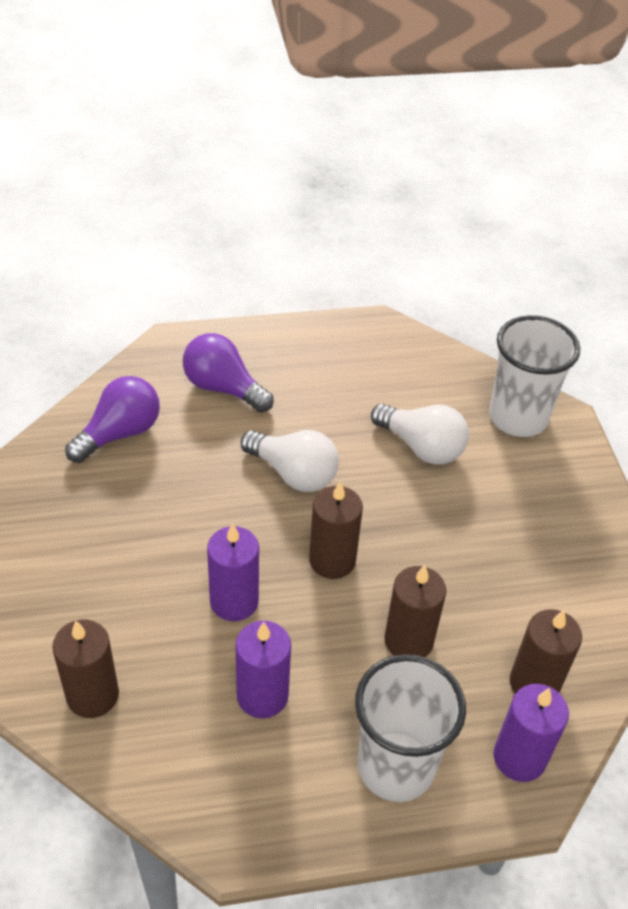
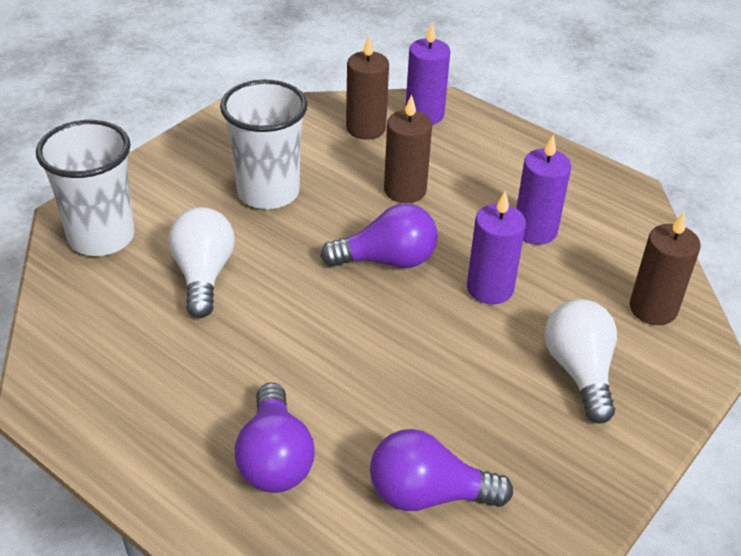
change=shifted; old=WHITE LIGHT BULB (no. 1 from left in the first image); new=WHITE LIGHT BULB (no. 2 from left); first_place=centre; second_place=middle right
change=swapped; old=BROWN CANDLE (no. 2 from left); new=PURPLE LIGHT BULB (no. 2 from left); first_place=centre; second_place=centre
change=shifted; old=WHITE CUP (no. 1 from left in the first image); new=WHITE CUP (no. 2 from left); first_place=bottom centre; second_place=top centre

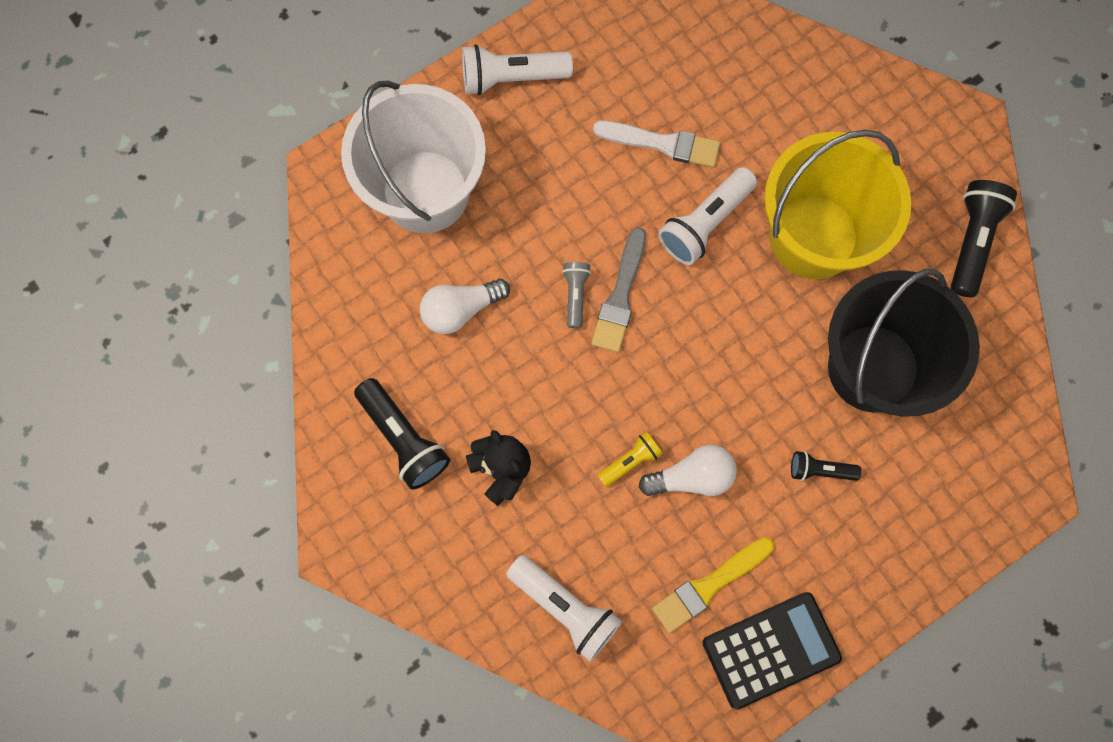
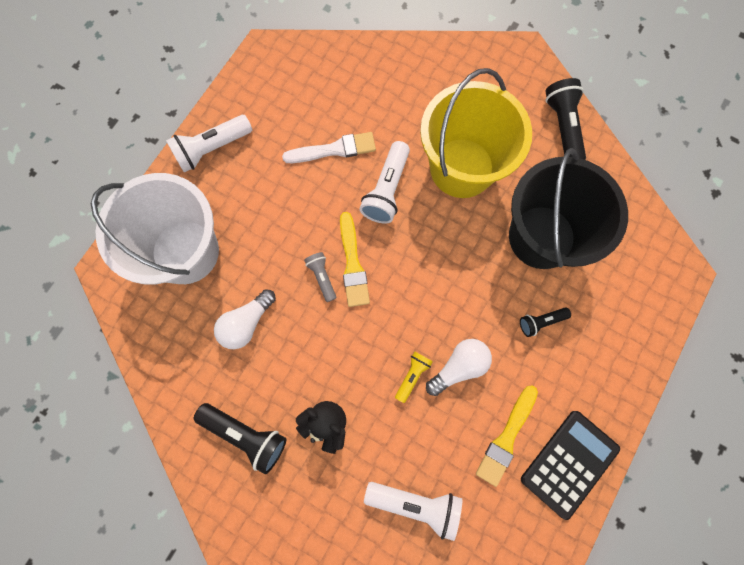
change=repainted; old=GREY BRUSH; new=YELLOW BRUSH (no. 1 from left); first_place=centre; second_place=centre

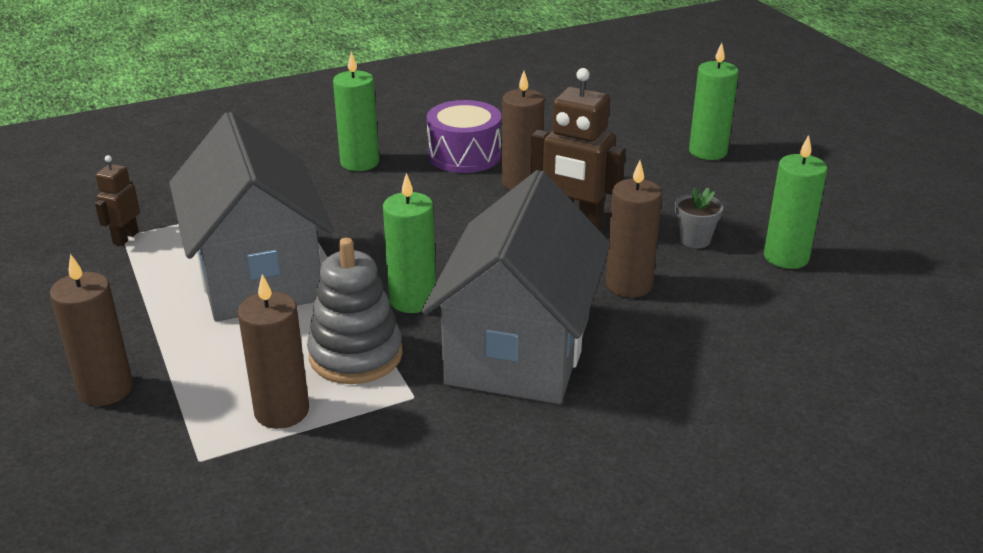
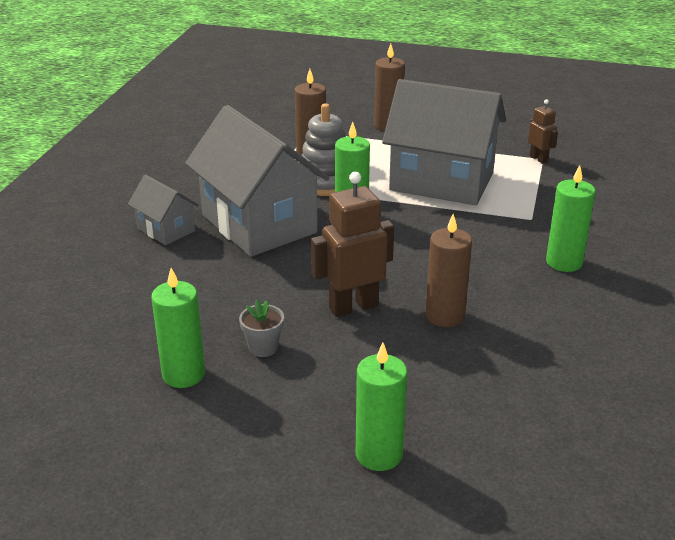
change=gone; old=PURPLE DRUM; first_place=top centre
change=gone; old=BROWN CANDLE (no. 4 from left); first_place=centre
change=new; new=GREY HOUSE (no. 1 from left); second_place=middle left

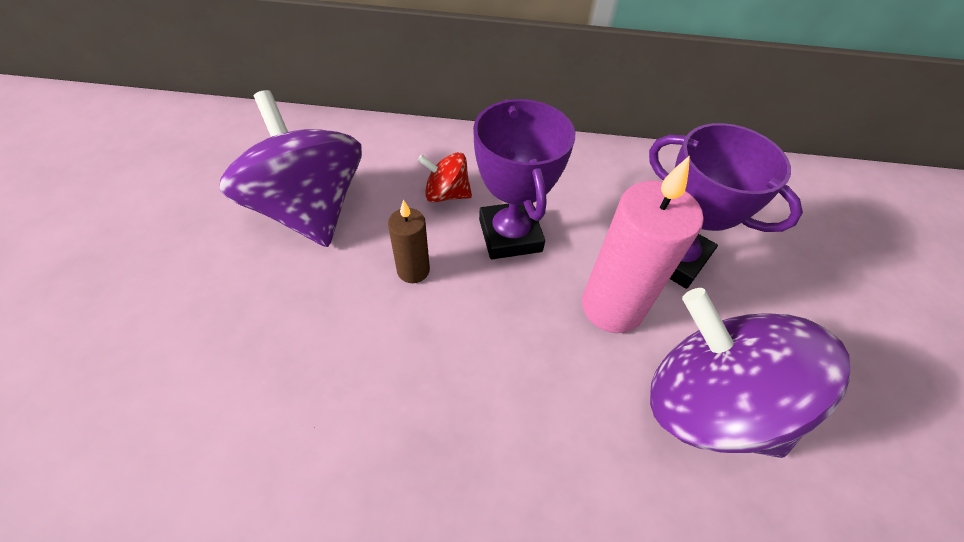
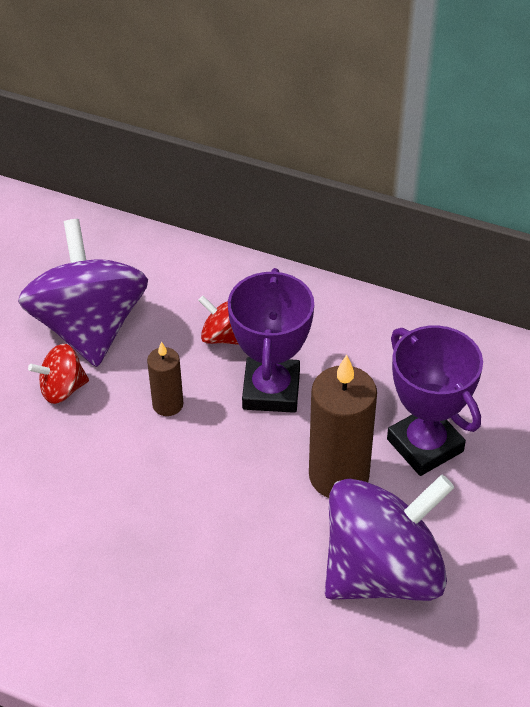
change=repainted; old=PINK CANDLE; new=BROWN CANDLE (no. 2 from left); first_place=centre; second_place=centre
change=rotated; old=PURPLE SPINNING TOP (no. 2 from left); first_place=bottom right; second_place=bottom right; degrees=90
change=new; new=RED SPINNING TOP (no. 1 from left); second_place=middle left

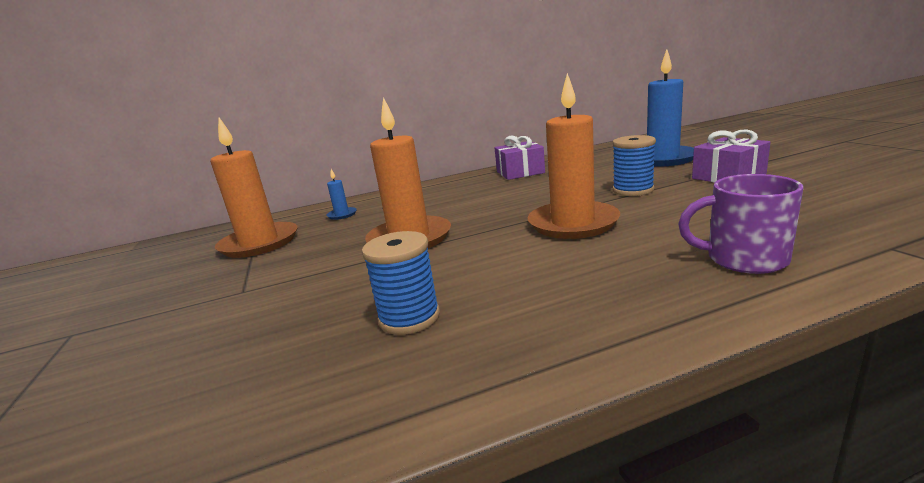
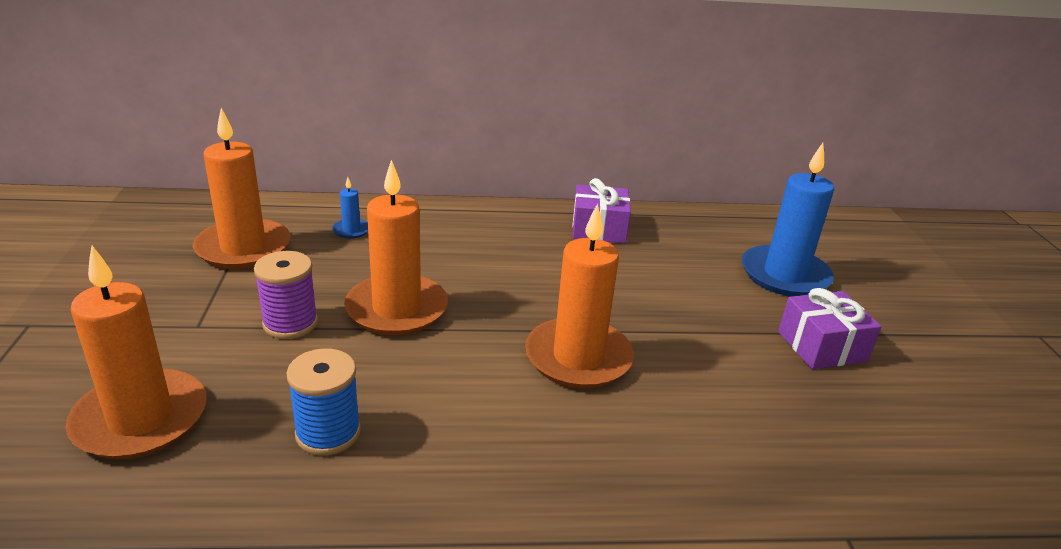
change=gone; old=BLUE SPOOL (no. 2 from left); first_place=middle right
change=gone; old=PURPLE MUG; first_place=middle right
change=new; new=ORANGE CANDLE (no. 1 from left); second_place=middle left
change=new; new=PURPLE SPOOL; second_place=middle left

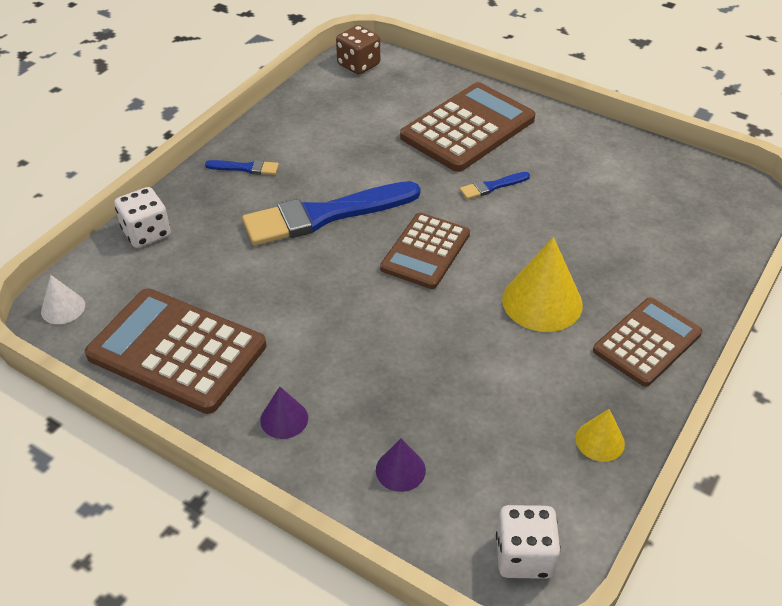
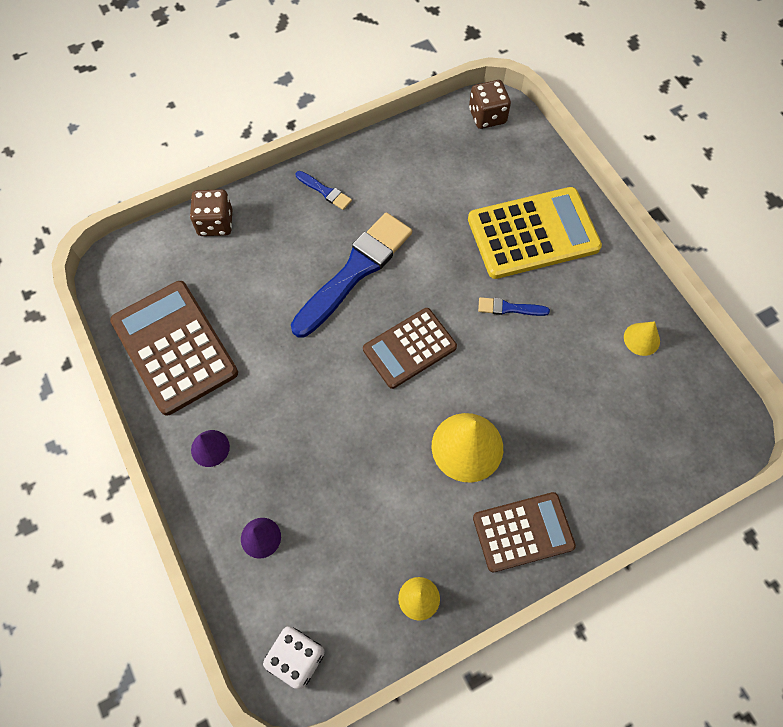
change=gone; old=WHITE CONE; first_place=middle left
change=repainted; old=WHITE DICE (no. 1 from left); new=BROWN DICE (no. 1 from left); first_place=middle left; second_place=top left
change=rotated; old=BLUE BRUSH (no. 2 from left); first_place=centre; second_place=centre; degrees=120
change=repainted; old=BROWN CALCULATOR (no. 3 from left); new=YELLOW CALCULATOR; first_place=top centre; second_place=top right
change=new; new=YELLOW CONE (no. 3 from left); second_place=middle right

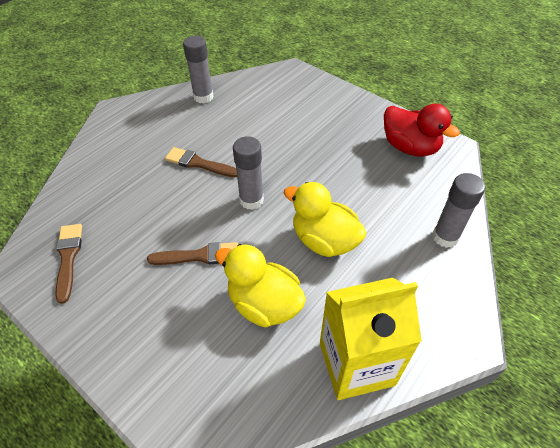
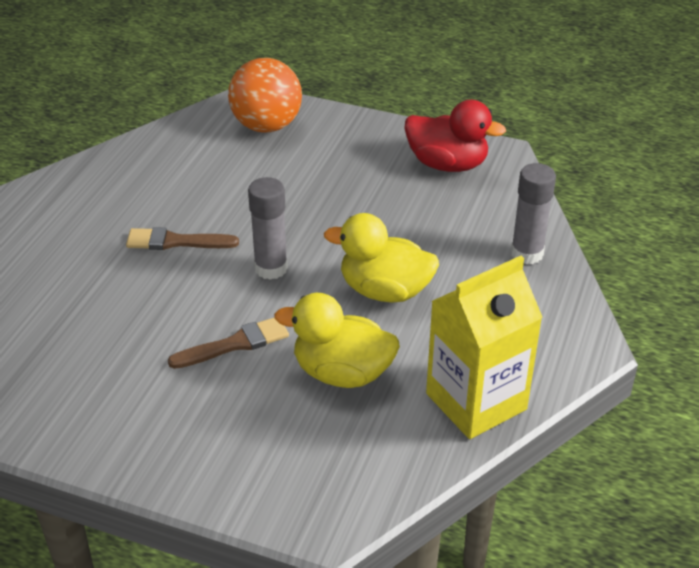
change=gone; old=BROWN BRUSH (no. 1 from left); first_place=middle left
change=gone; old=GREY GLUE STICK (no. 1 from left); first_place=top centre
change=new; new=ORANGE BALL; second_place=top centre

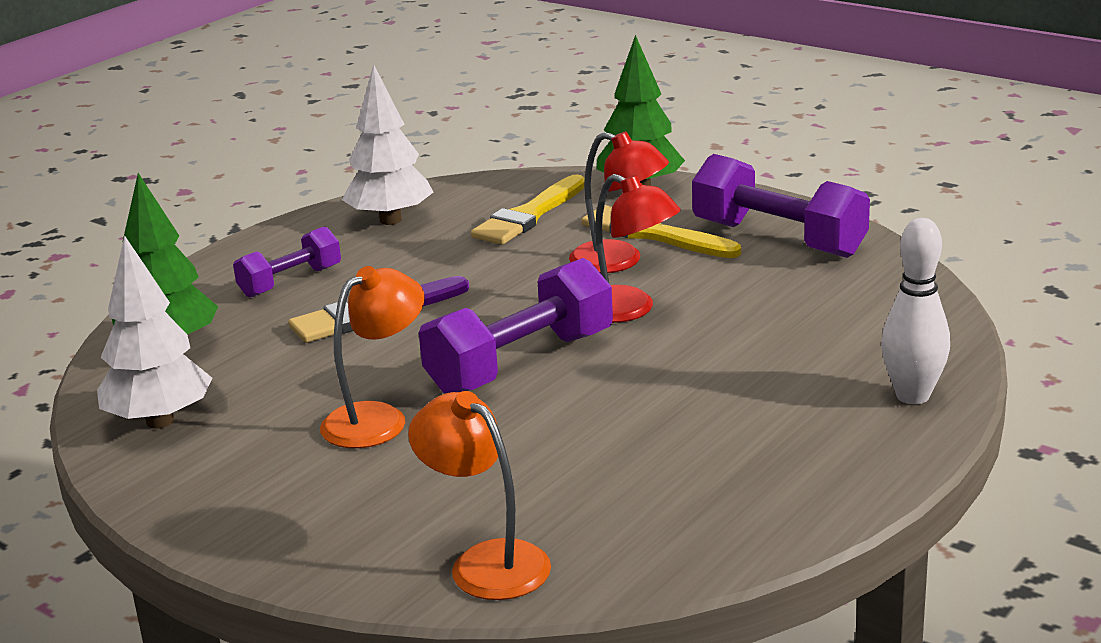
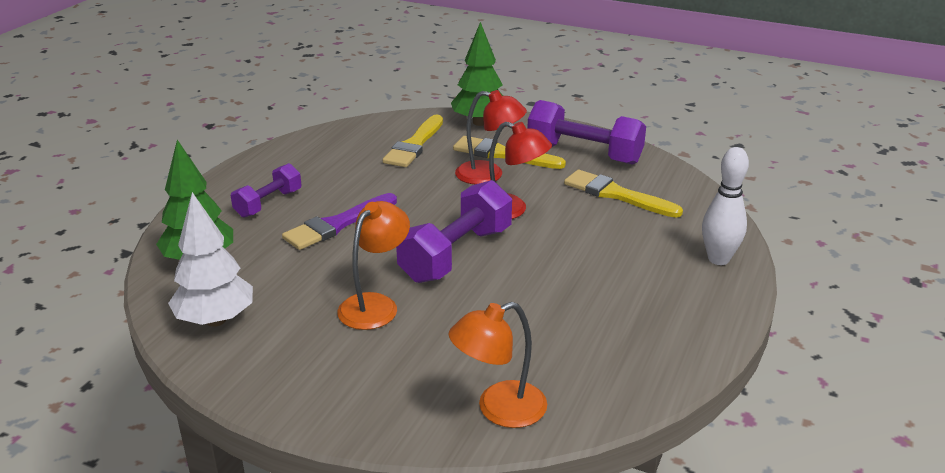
change=gone; old=WHITE TREE (no. 2 from left); first_place=top centre
change=rotated; old=ORANGE LAMP (no. 2 from left); first_place=bottom centre; second_place=bottom centre; degrees=-60
change=new; new=YELLOW BRUSH (no. 3 from left); second_place=centre

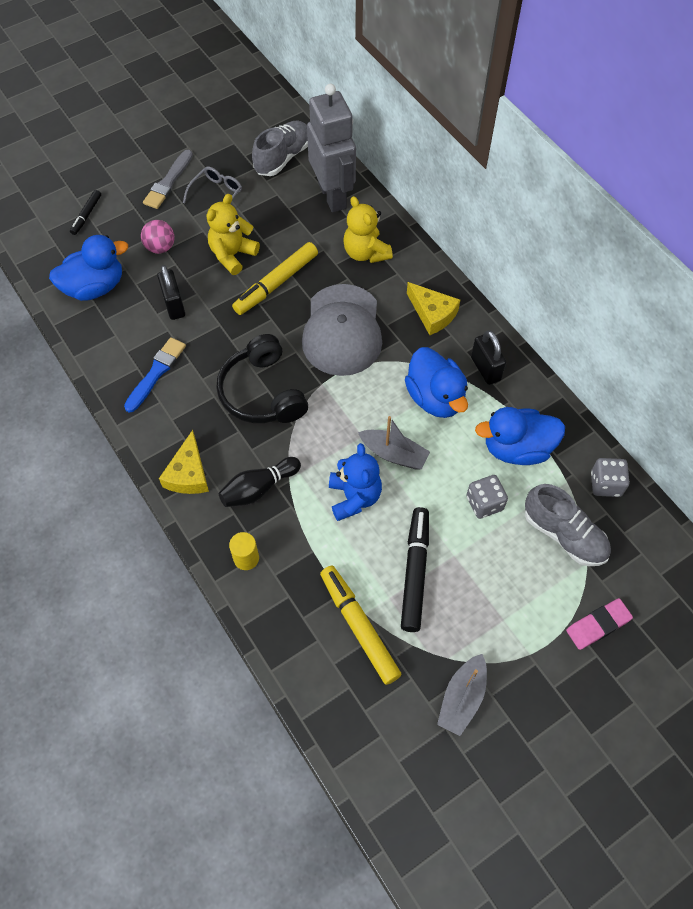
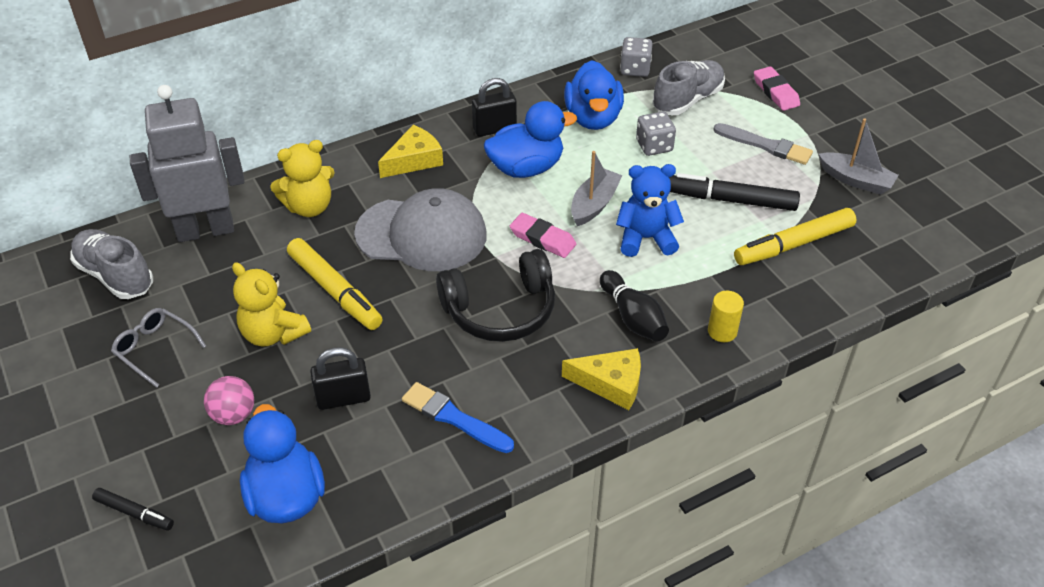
change=shifted; old=GREY BRUSH; first_place=top left; second_place=top right
change=new; new=PINK ERASER (no. 1 from left); second_place=centre

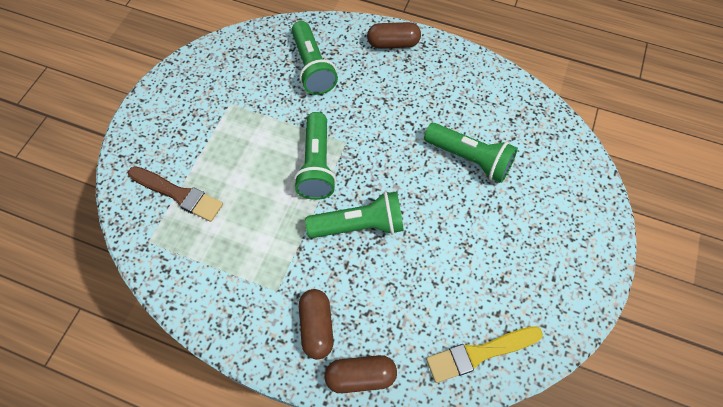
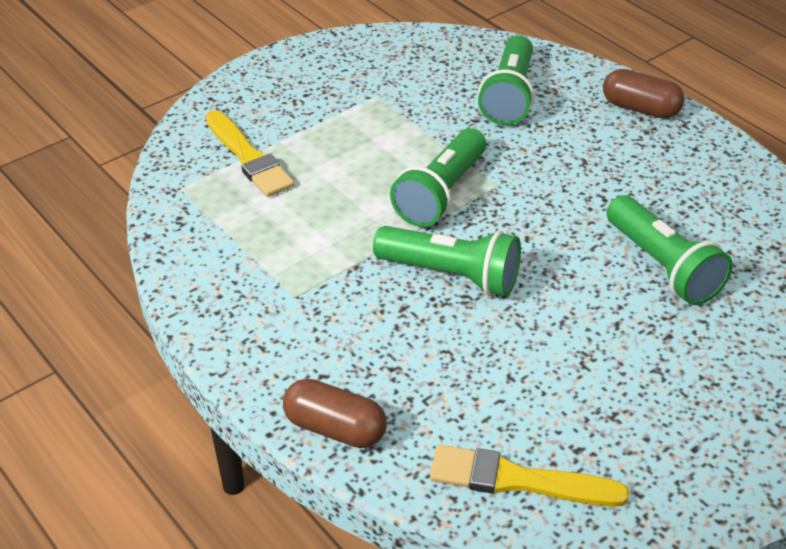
change=repainted; old=BROWN BRUSH; new=YELLOW BRUSH (no. 1 from left); first_place=middle left; second_place=top left
change=gone; old=BROWN CAPSULE (no. 1 from left); first_place=bottom centre

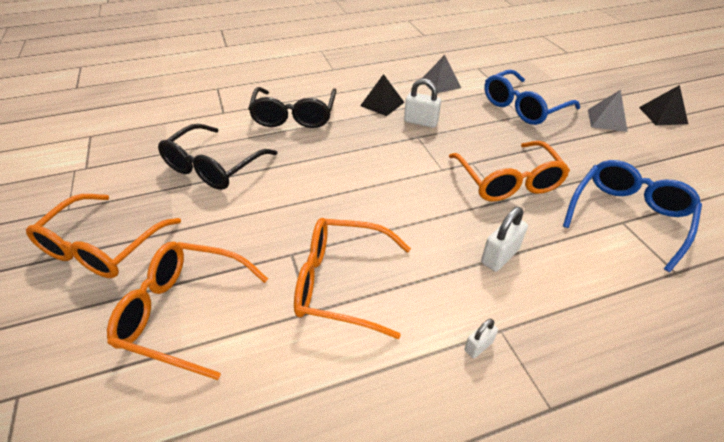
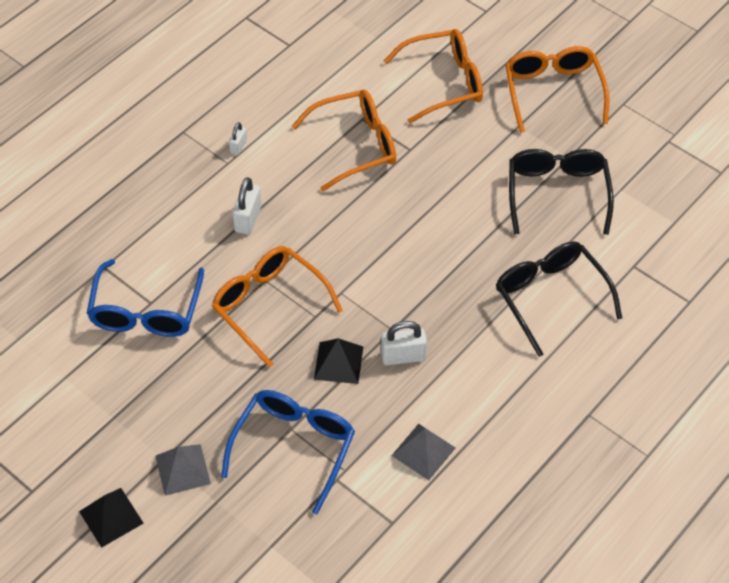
change=shifted; old=BLACK PYRAMID (no. 1 from left in the first image); new=BLACK PYRAMID (no. 2 from left); first_place=top centre; second_place=centre

